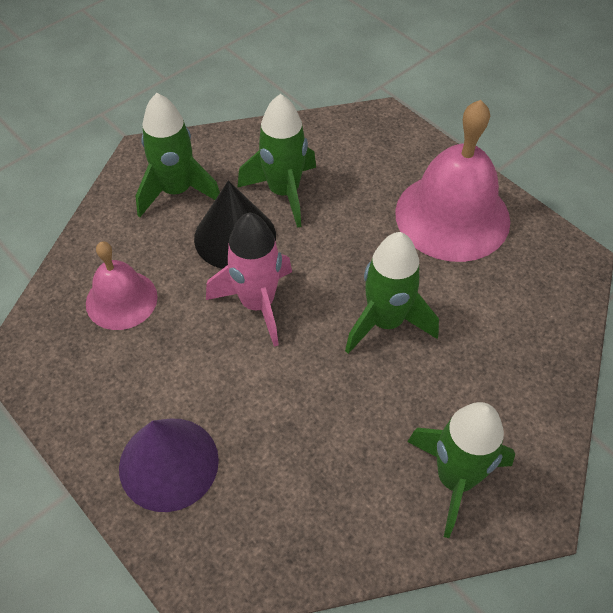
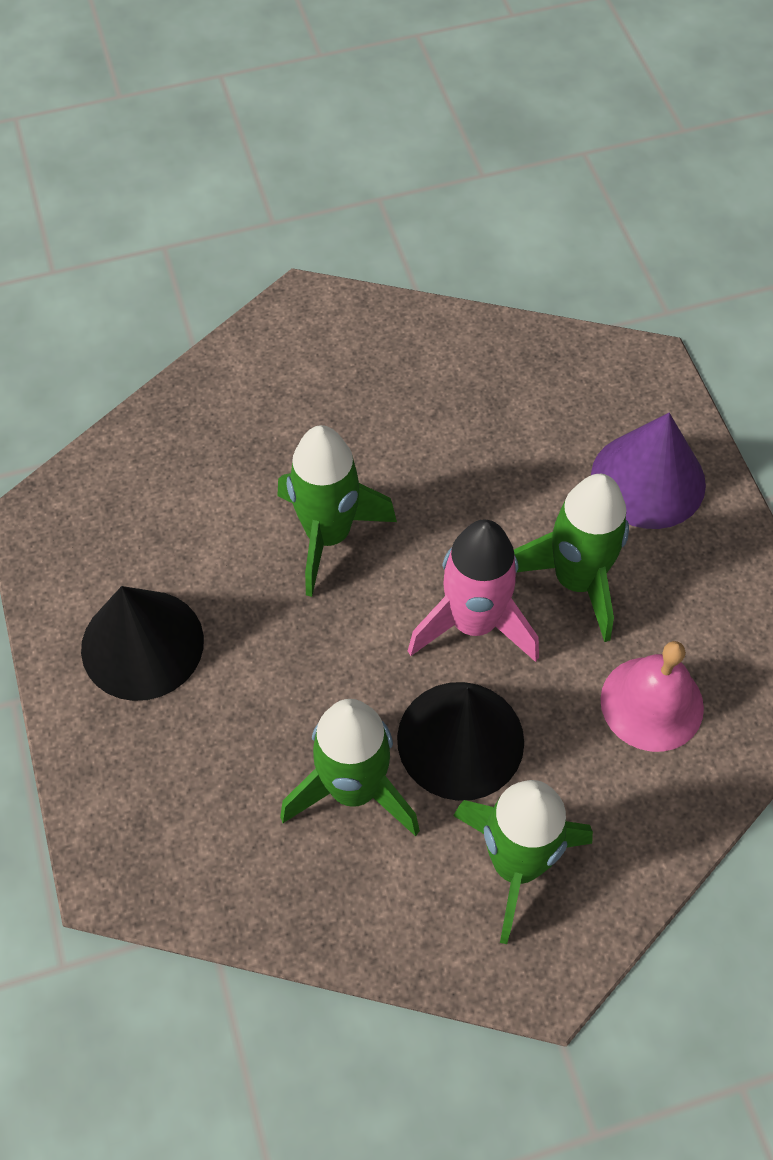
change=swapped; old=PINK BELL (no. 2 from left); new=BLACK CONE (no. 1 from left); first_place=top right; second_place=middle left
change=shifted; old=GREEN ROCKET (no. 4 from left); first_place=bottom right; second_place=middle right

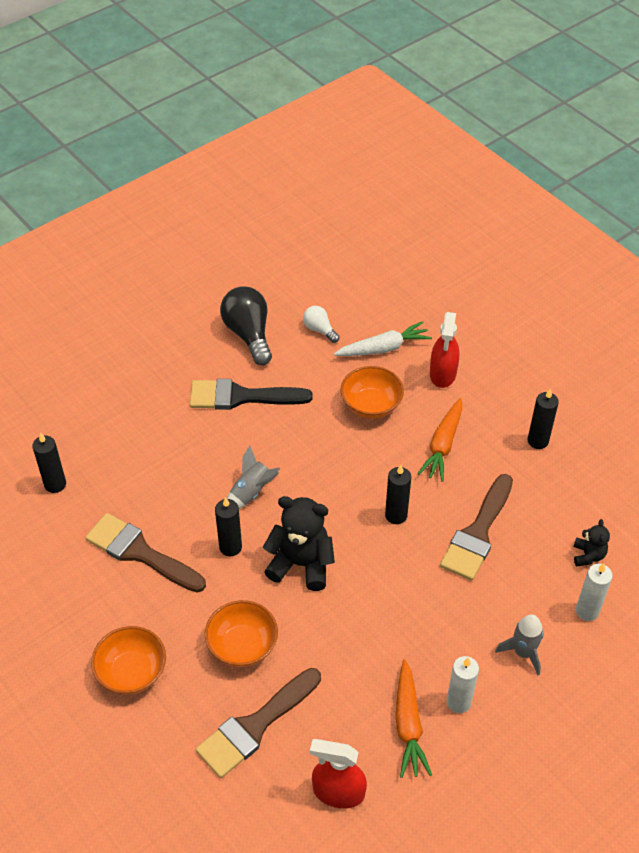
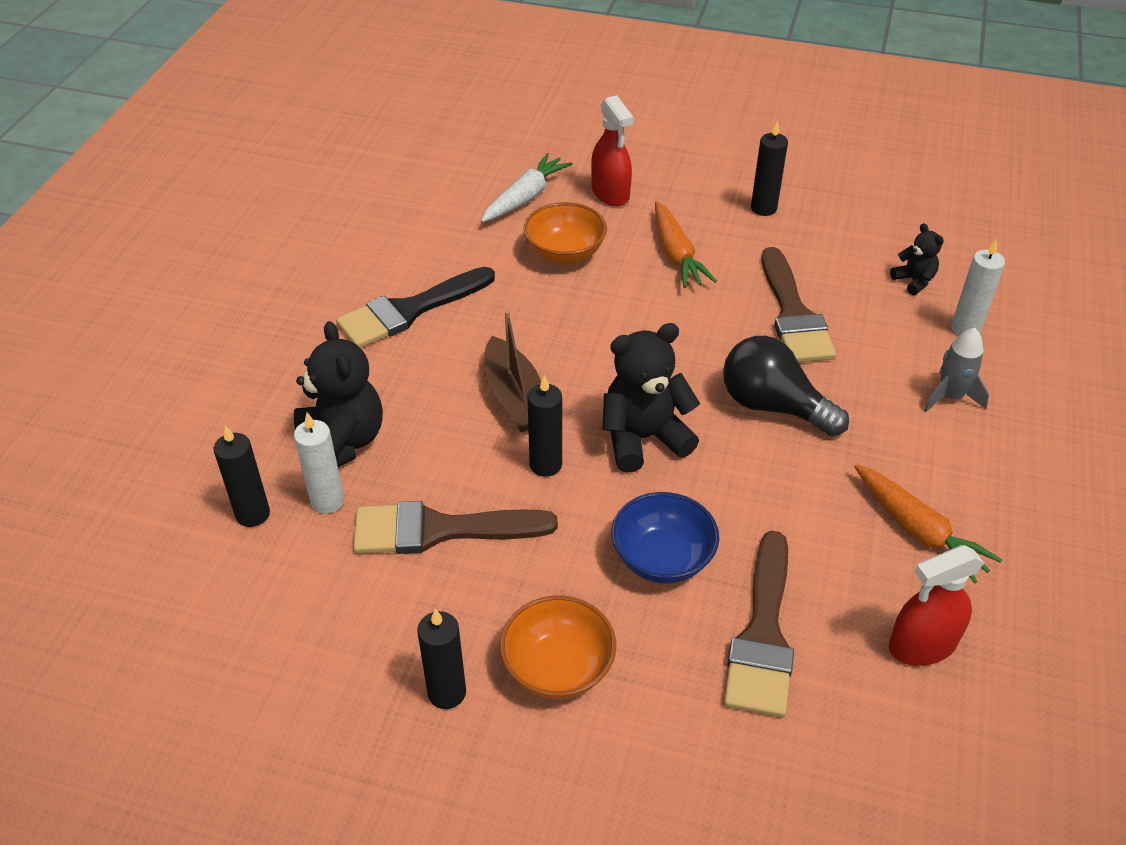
change=repainted; old=ORANGE BOWL (no. 2 from left); new=BLUE BOWL; first_place=bottom centre; second_place=centre
change=shifted; old=BLACK LIGHT BULB; first_place=centre; second_place=middle right
change=swapped; old=GREY ROCKET (no. 1 from left); new=BROWN BOAT; first_place=centre; second_place=centre
change=gone; old=WHITE LIGHT BULB; first_place=centre
change=shifted; old=BLACK CANDLE (no. 3 from left in the first image); new=BLACK CANDLE (no. 2 from left); first_place=centre; second_place=bottom centre
change=shifted; old=WHITE CANDLE (no. 1 from left); first_place=bottom right; second_place=middle left
change=new; new=BLACK TEDDY BEAR (no. 1 from left); second_place=middle left

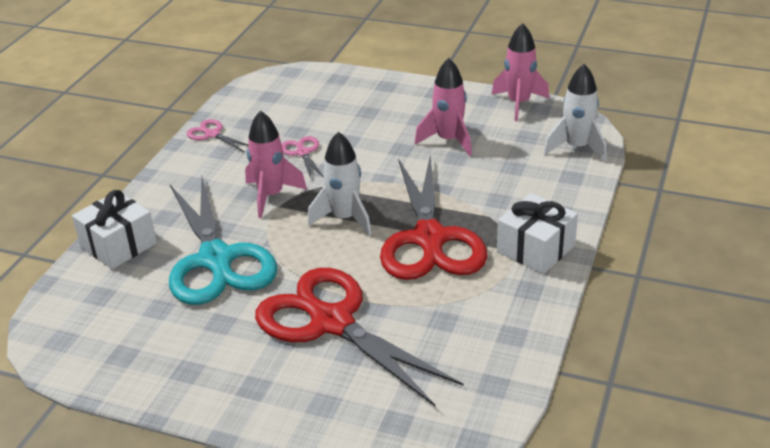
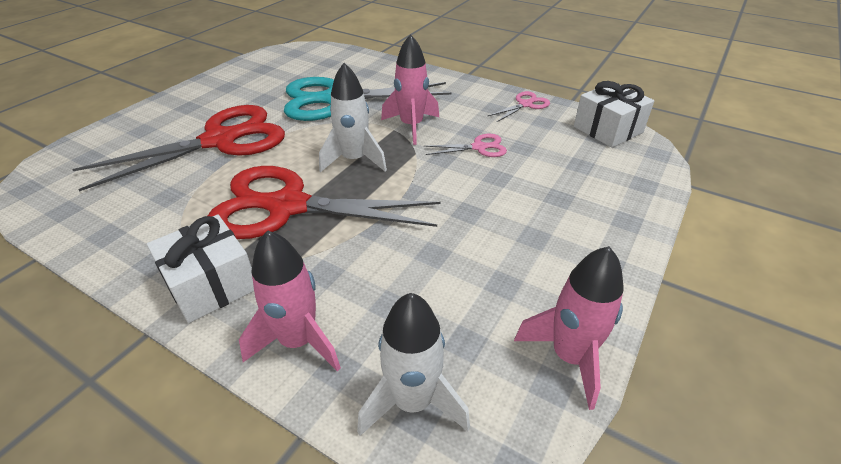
change=shifted; old=WHITE GIFT (no. 1 from left in the first image); new=WHITE GIFT (no. 2 from left); first_place=middle left; second_place=top right
change=shifted; old=PINK ROCKET (no. 2 from left in the first image); new=PINK ROCKET (no. 1 from left); first_place=top centre; second_place=centre

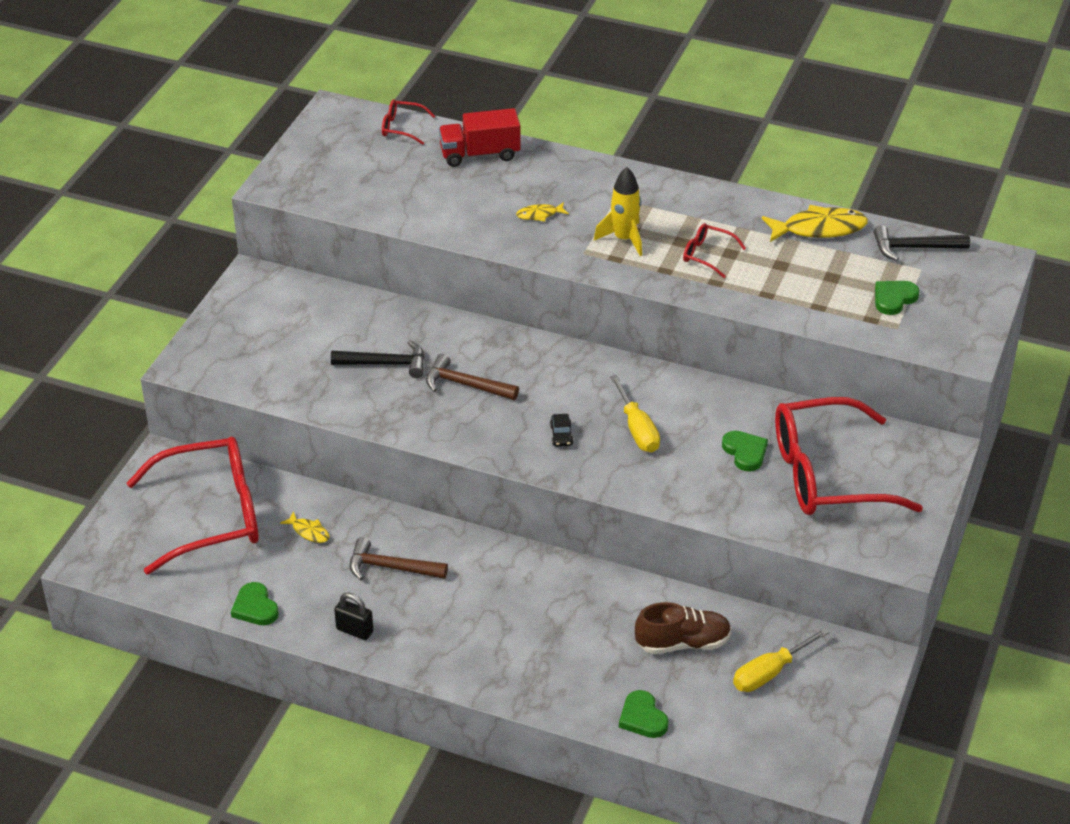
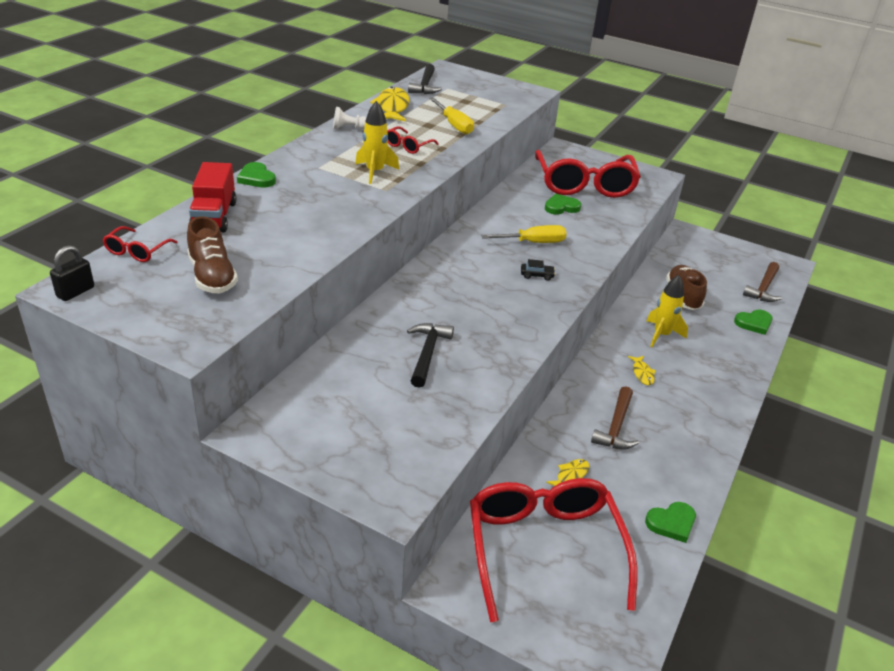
change=shifted; old=BLACK PADLOCK; first_place=bottom left; second_place=middle left
change=shifted; old=BROWN HAMMER (no. 2 from left); first_place=centre; second_place=middle right
change=shifted; old=YELLOW FISH (no. 2 from left in the first image); new=YELLOW FISH (no. 3 from left); first_place=top centre; second_place=middle right
change=shifted; old=YELLOW SCREWDRIVER (no. 2 from left in the first image); new=YELLOW SCREWDRIVER (no. 1 from left); first_place=bottom right; second_place=top centre
change=shifted; old=GREEN HEART (no. 4 from left in the first image); new=GREEN HEART (no. 1 from left); first_place=middle right; second_place=top left
change=new; new=BROWN SHOE (no. 1 from left); second_place=middle left
change=new; new=WHITE PAWN; second_place=top centre
change=new; new=YELLOW ROCKET (no. 2 from left); second_place=middle right

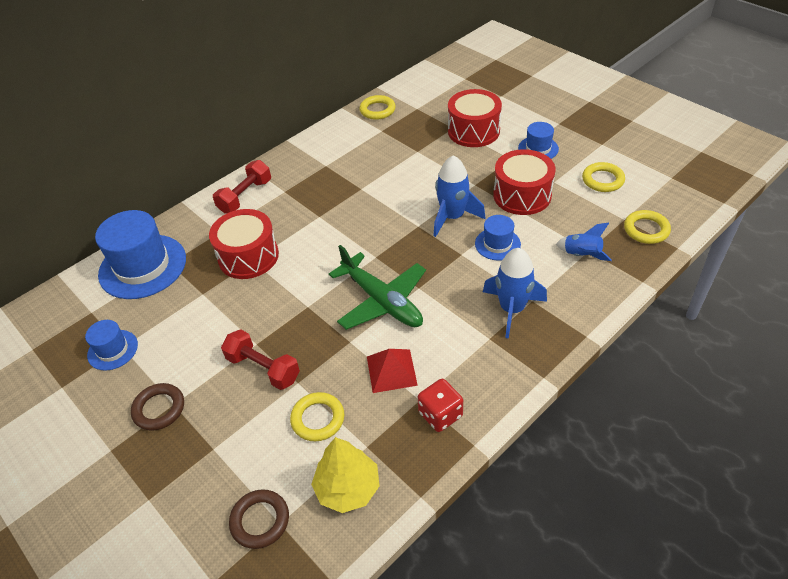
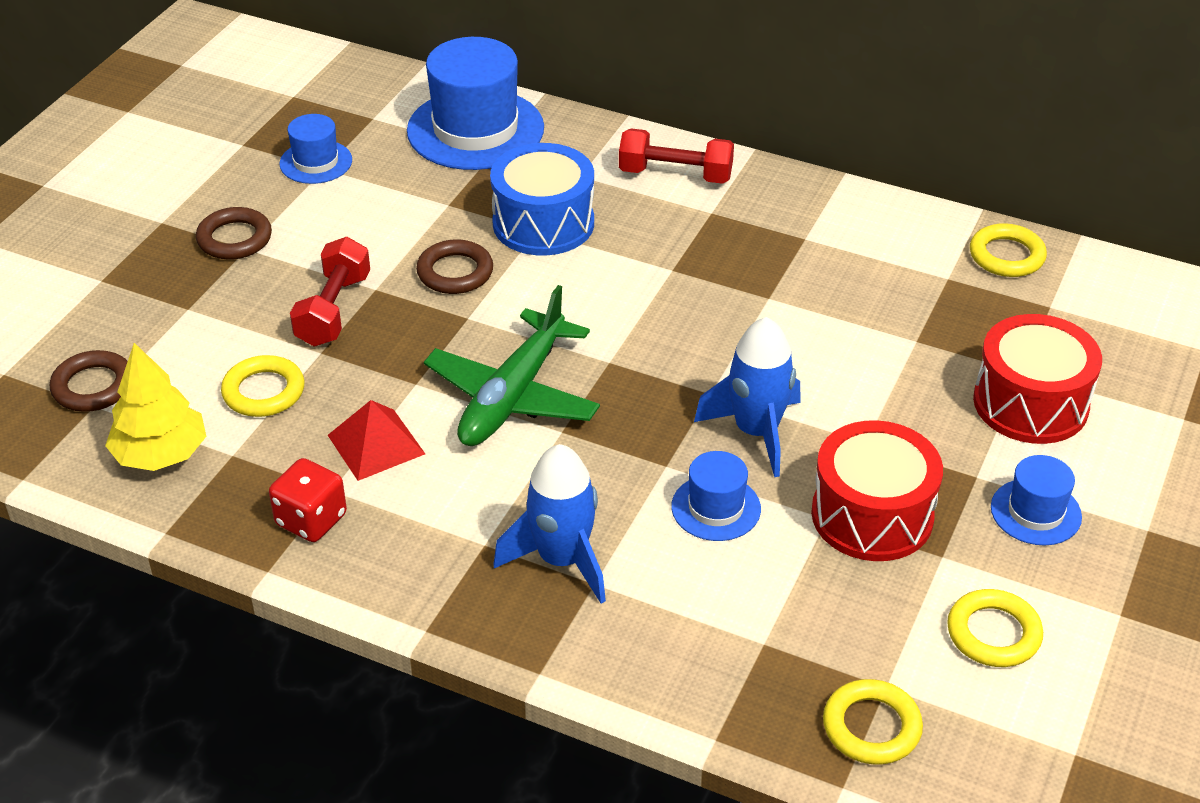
change=repainted; old=RED DRUM (no. 1 from left); new=BLUE DRUM; first_place=middle left; second_place=top centre
change=gone; old=BLUE ROCKET (no. 3 from left); first_place=middle right
change=new; new=BROWN RING (no. 3 from left); second_place=top centre

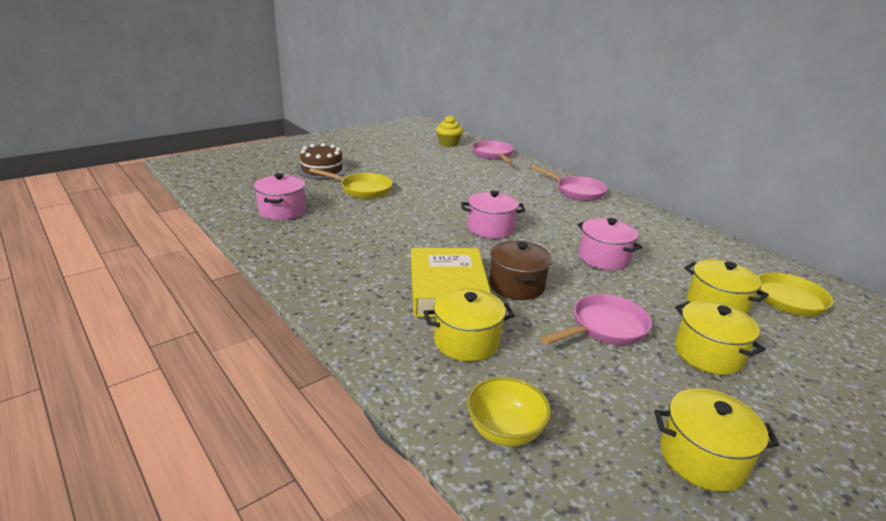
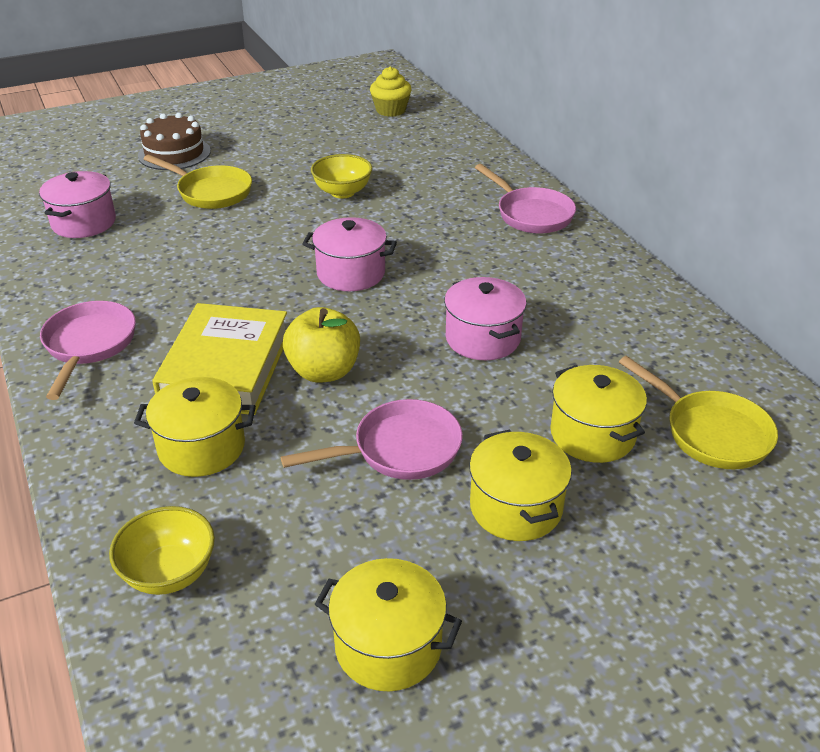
change=shifted; old=PINK PAN (no. 1 from left); first_place=top centre; second_place=middle left
change=swapped; old=BROWN POT; new=YELLOW APPLE; first_place=centre; second_place=centre
change=new; new=YELLOW BOWL (no. 2 from left); second_place=top centre

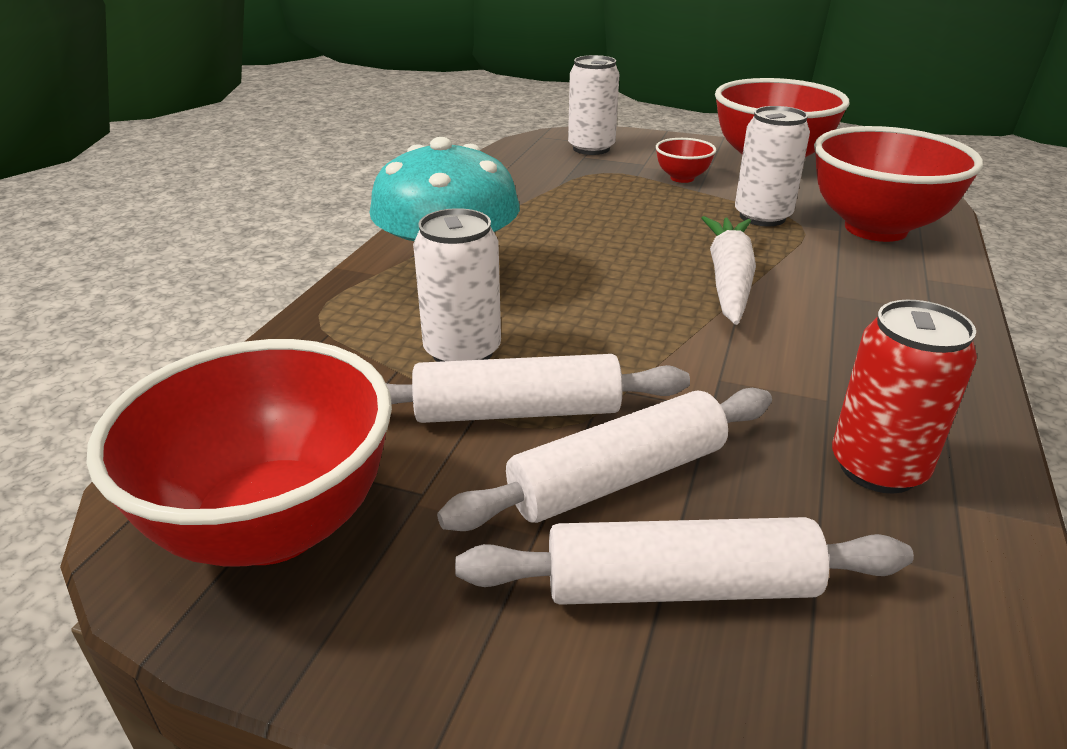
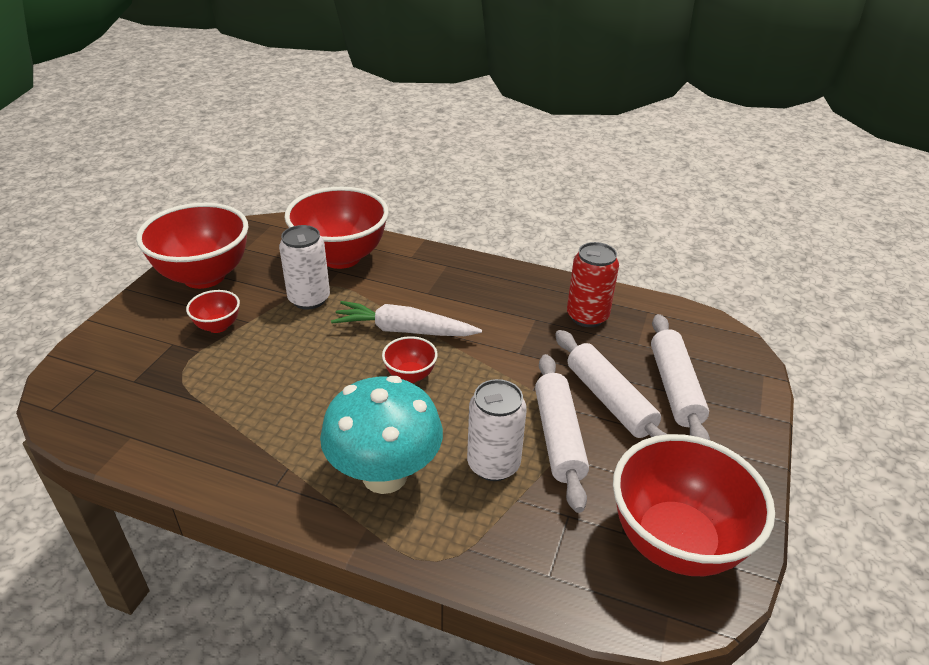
change=gone; old=WHITE CAN (no. 2 from left); first_place=top centre
change=new; new=RED BOWL (no. 4 from left); second_place=centre

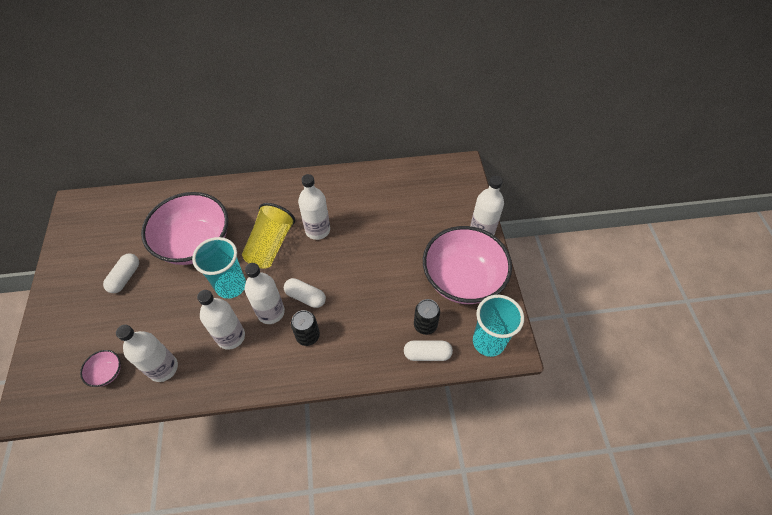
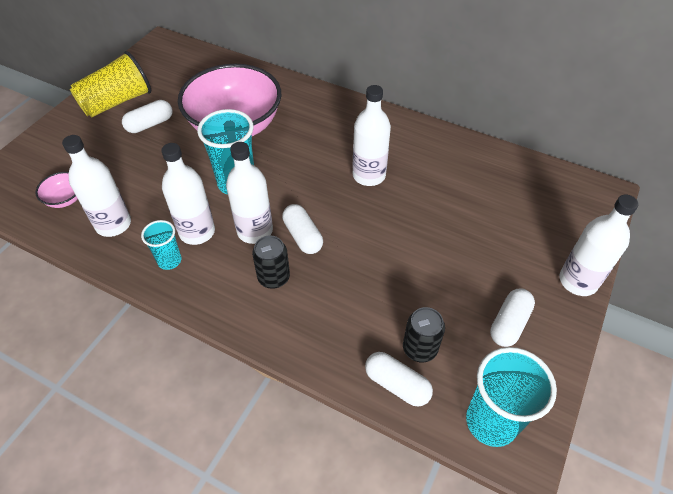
change=shifted; old=YELLOW CUP; first_place=centre; second_place=top left
change=swapped; old=PINK BOWL (no. 3 from left); new=WHITE CAPSULE (no. 4 from left); first_place=centre; second_place=middle right
change=new; new=TURQUOISE CUP (no. 1 from left); second_place=middle left

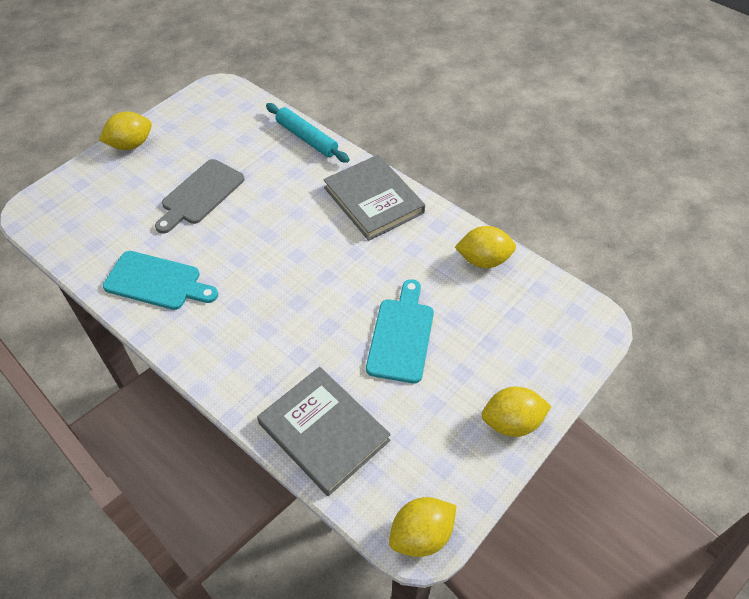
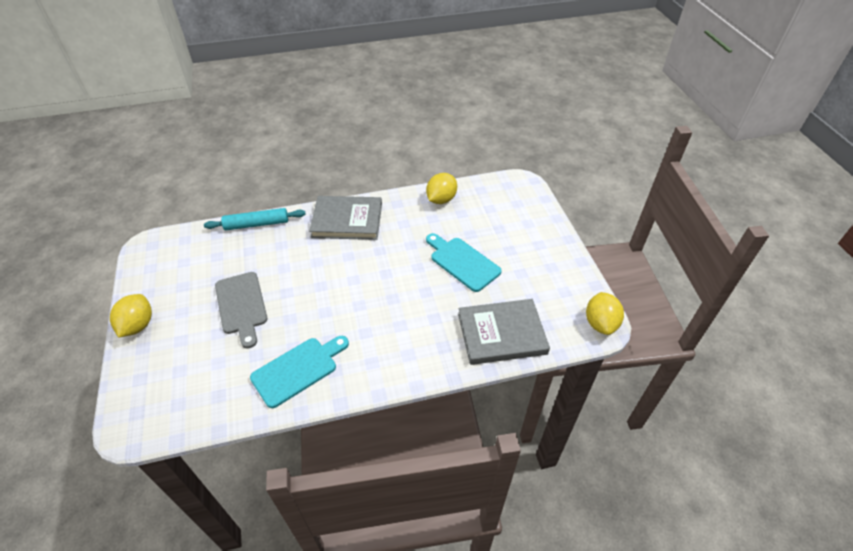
change=gone; old=YELLOW LEMON (no. 4 from left); first_place=bottom right

